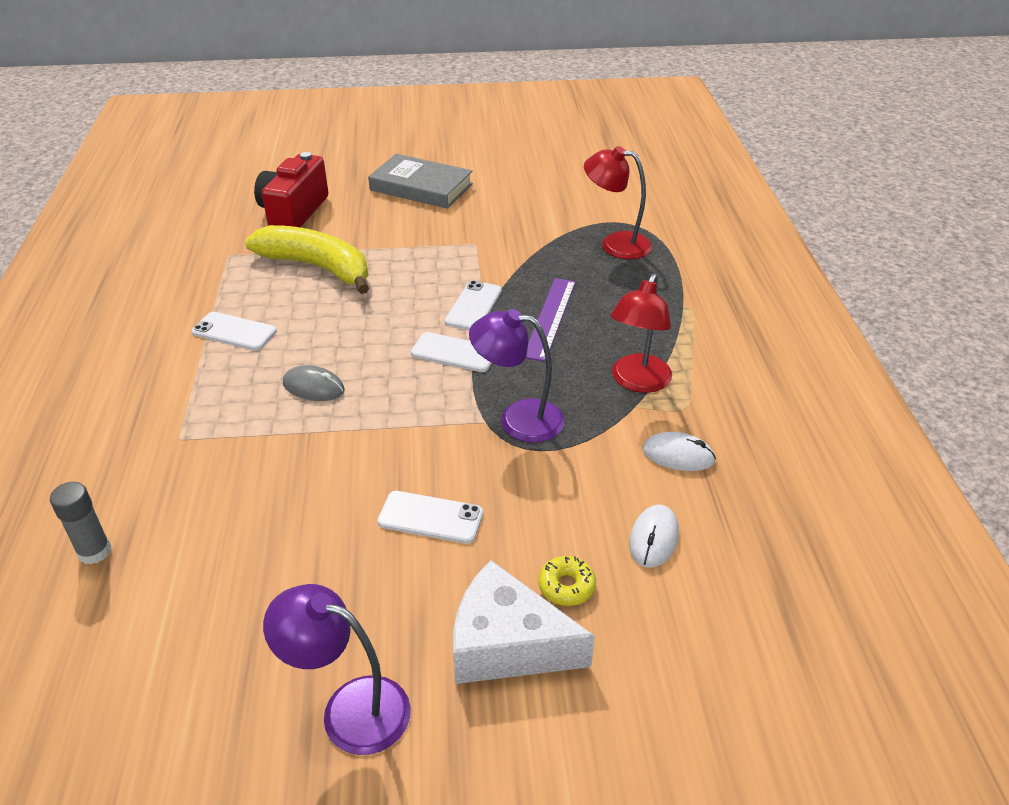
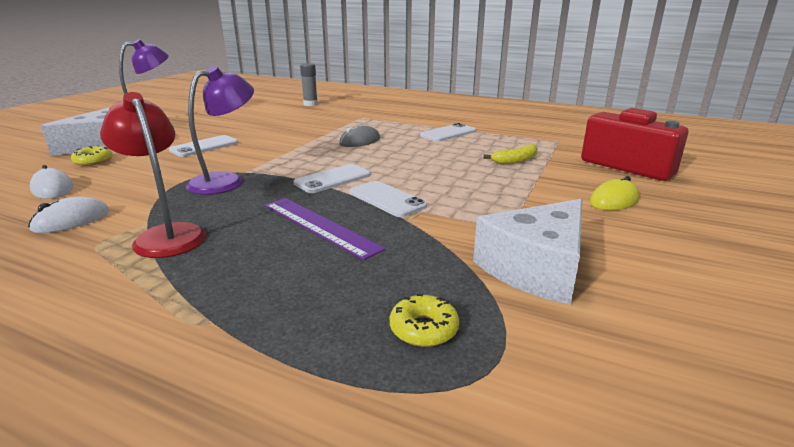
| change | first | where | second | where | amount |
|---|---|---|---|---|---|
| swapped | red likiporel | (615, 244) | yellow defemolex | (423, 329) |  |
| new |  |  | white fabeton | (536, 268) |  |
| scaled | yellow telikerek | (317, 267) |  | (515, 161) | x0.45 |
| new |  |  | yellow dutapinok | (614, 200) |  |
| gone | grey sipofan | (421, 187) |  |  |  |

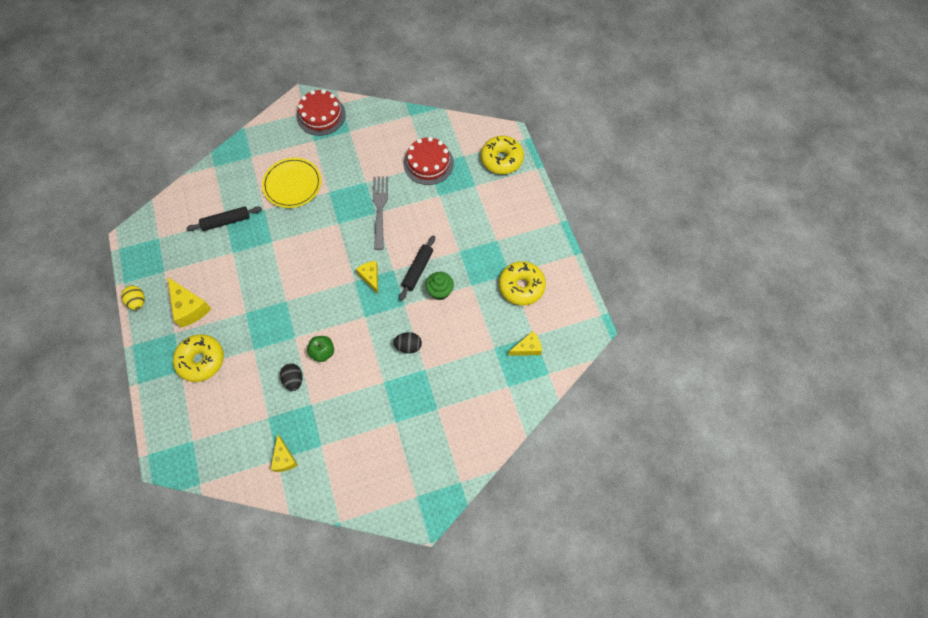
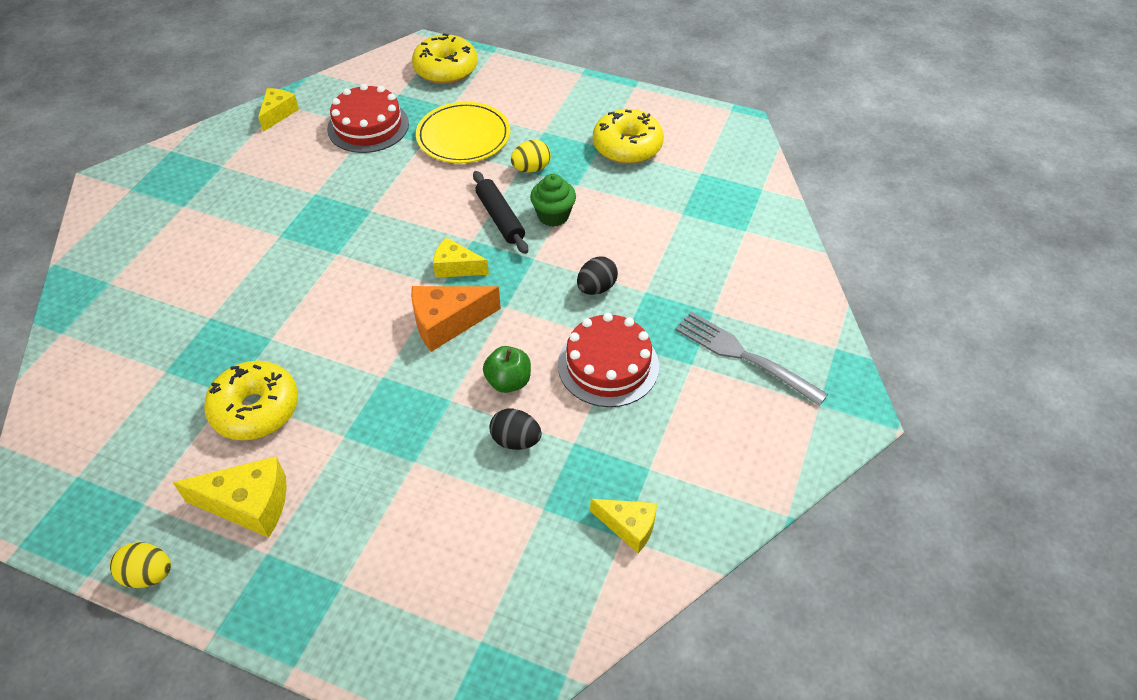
| change | first | where | second | where | amount |
|---|---|---|---|---|---|
| shifted | yellow defemolex | (201, 360) |  | (256, 409) |  |
| shifted | yellow fabeton | (527, 348) |  | (278, 114) |  |
| new |  |  | orange fabeton | (447, 323) |  |
| shifted | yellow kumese | (292, 184) |  | (463, 136) |  |
| new |  |  | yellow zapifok | (531, 169) |  |
| shifted | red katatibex | (321, 115) |  | (608, 365) |  |
| shifted | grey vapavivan | (380, 209) |  | (744, 356) |  |
| gone | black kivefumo | (226, 221) |  |  |  |

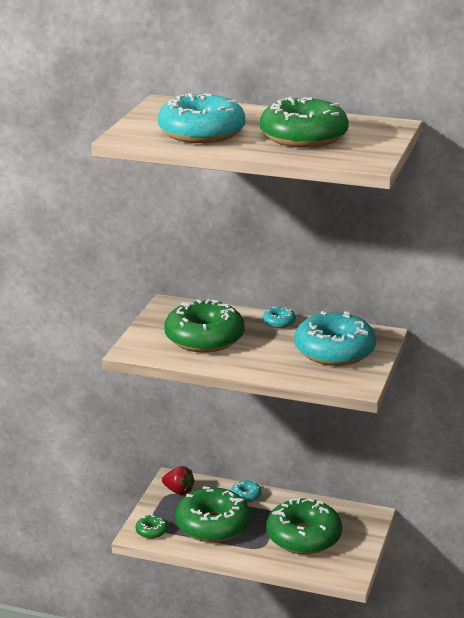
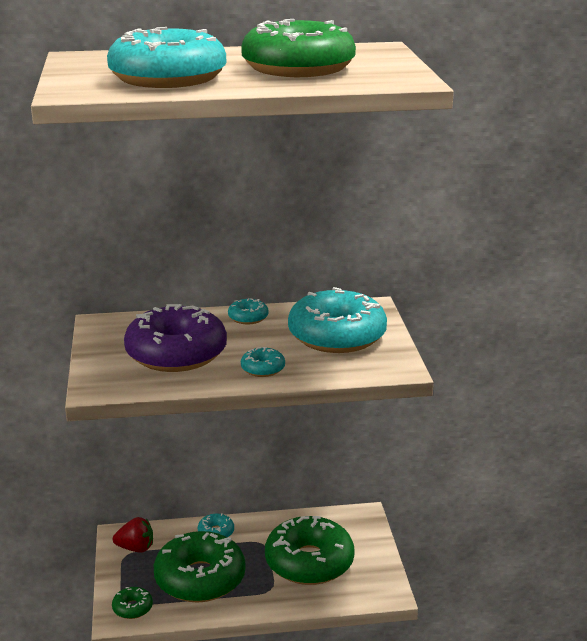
| change | first | where | second | where | amount |
|---|---|---|---|---|---|
| repainted | green defemolex | (204, 338) | purple defemolex | (176, 353) |  |
| new |  |  | turquoise defemolex | (263, 369) |  |

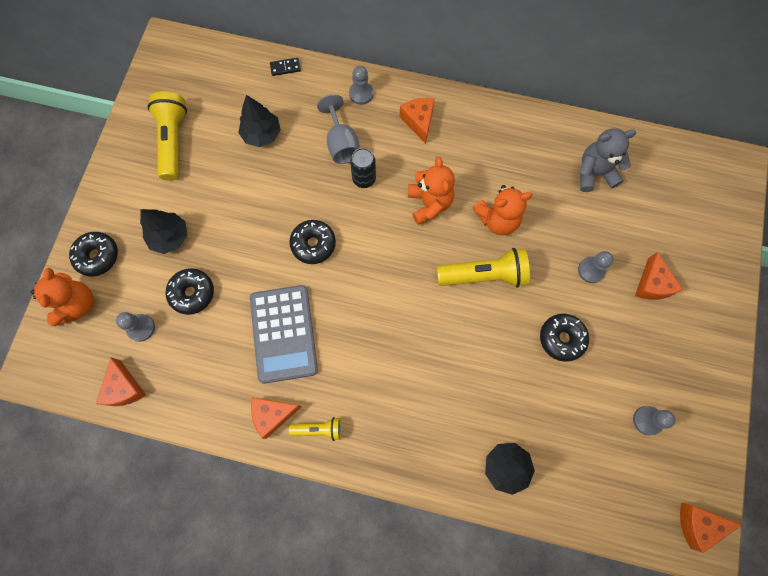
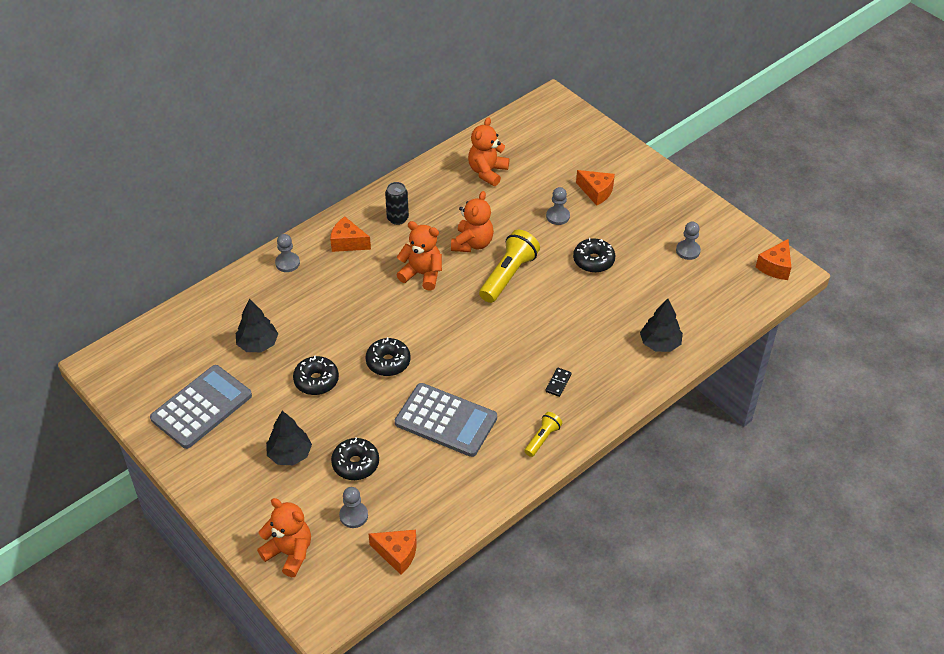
| change | first | where | second | where | amount |
|---|---|---|---|---|---|
| swapped | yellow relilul | (173, 141) | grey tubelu | (201, 407) |  |
| shifted | black defemolex | (97, 256) |  | (316, 380) |  |
| shifted | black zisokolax | (364, 179) |  | (397, 218) |  |
| repainted | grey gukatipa | (594, 173) | orange gukatipa | (487, 172) |  |
| shifted | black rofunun | (285, 68) |  | (558, 383) |  |
| gone | orange fabeton | (273, 415) |  |  |  |
| gone | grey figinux | (341, 144) |  |  |  |

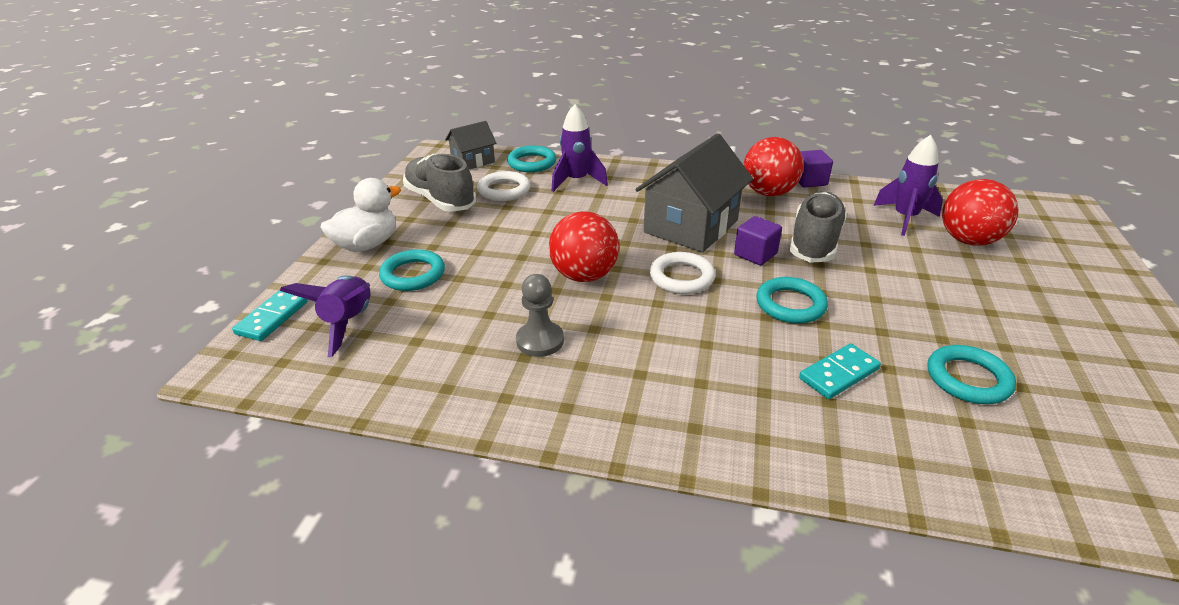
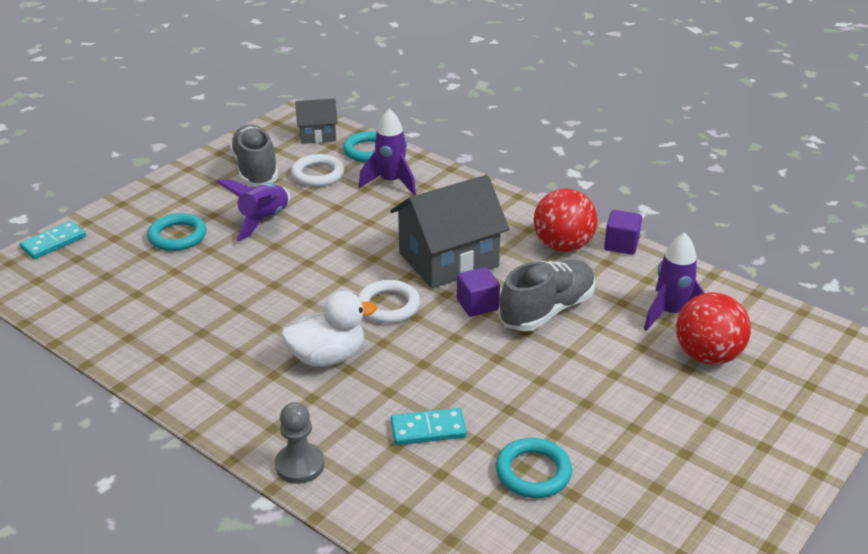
| change | first | where | second | where | amount |
|---|---|---|---|---|---|
| shifted | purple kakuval | (349, 323) |  | (264, 221) |  |
| shifted | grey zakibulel | (540, 341) |  | (300, 465) |  |
| shifted | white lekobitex | (367, 245) |  | (328, 357) |  |
| gone | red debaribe | (584, 276) |  |  |  |
| gone | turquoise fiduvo | (790, 304) |  |  |  |

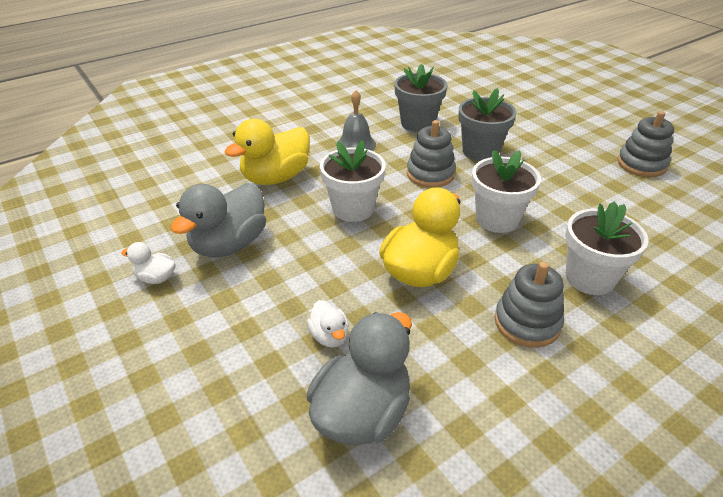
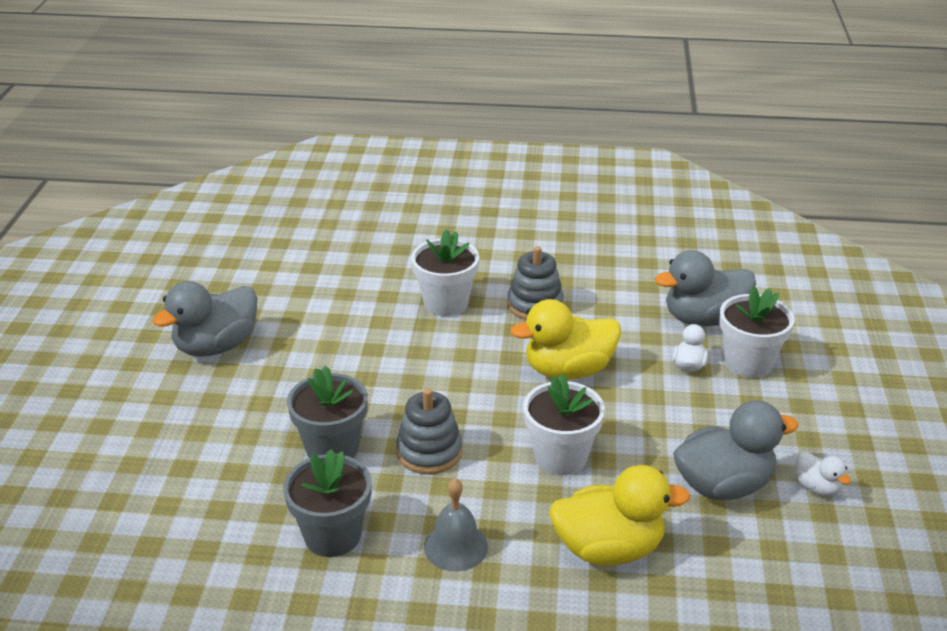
| change | first | where | second | where | amount |
|---|---|---|---|---|---|
| swapped | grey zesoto | (641, 164) | grey lekobitex | (216, 346) |  |
| shifted | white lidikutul | (497, 219) |  | (748, 363) |  |

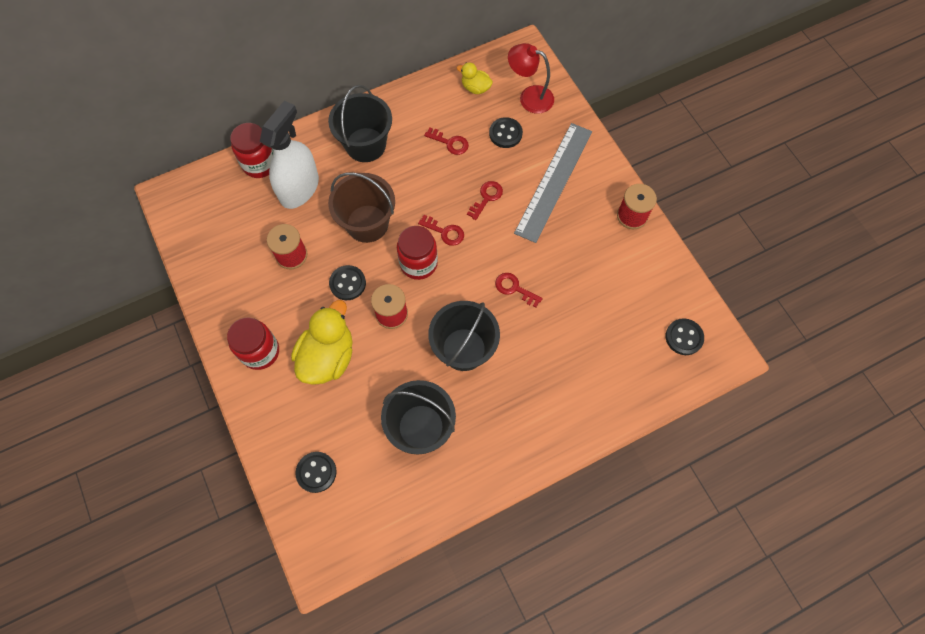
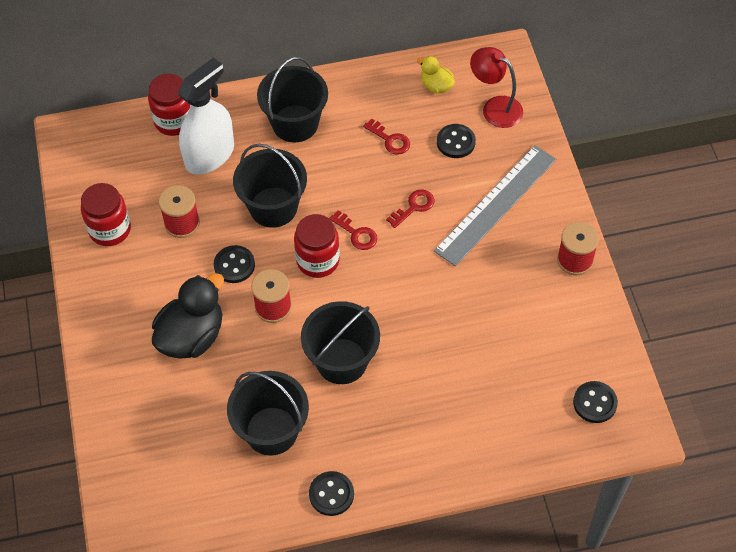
| change | first | where | second | where | amount |
|---|---|---|---|---|---|
| shifted | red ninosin | (260, 351) |  | (110, 230) |  |
| repainted | yellow lekobitex | (328, 357) | black lekobitex | (192, 336) |  |
| repainted | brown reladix | (367, 223) | black reladix | (273, 207) |  |
| shifted | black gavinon | (316, 472) |  | (331, 494) |  |
| gone | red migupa | (514, 288) |  |  |  |

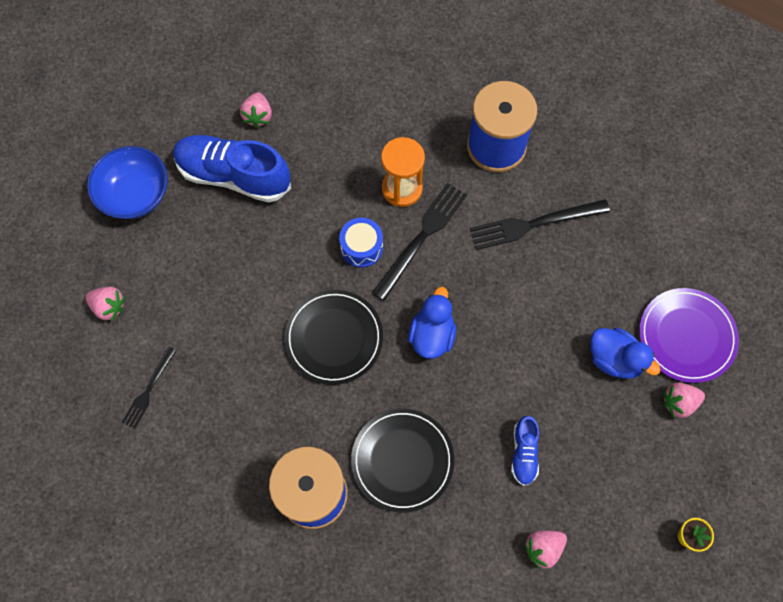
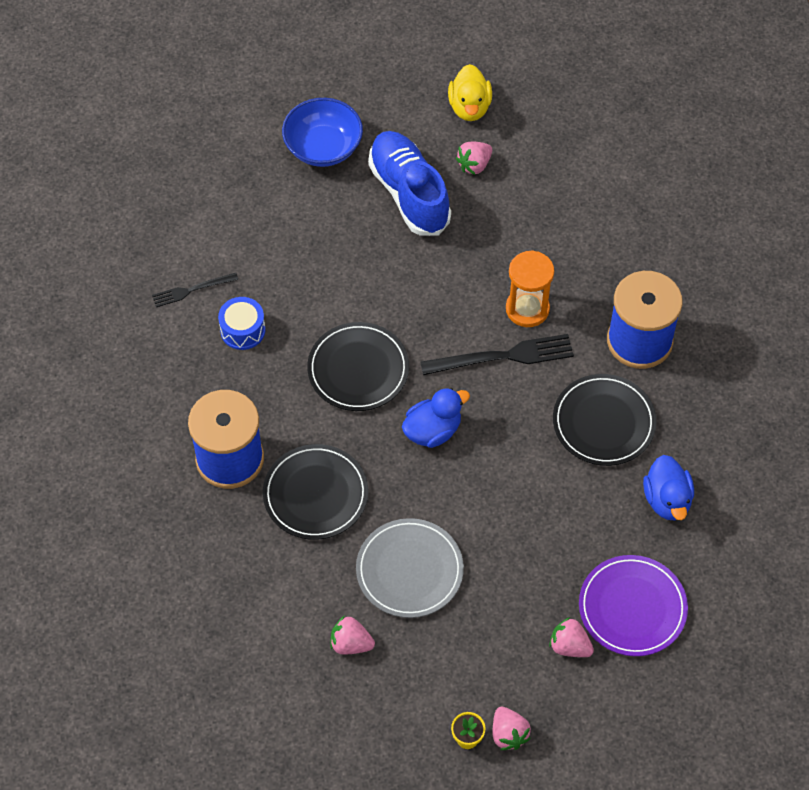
| change | first | where | second | where | amount |
|---|---|---|---|---|---|
| shifted | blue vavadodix | (361, 247) |  | (243, 330) |  |
| swapped | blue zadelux | (524, 453) | grey kumese | (409, 570) |  |
| new |  |  | yellow lekobitex | (469, 107) |  |
| shifted | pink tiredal | (109, 307) |  | (508, 734) |  |
| swapped | black vapavivan | (534, 224) | black kumese | (603, 422) |  |
| shifted | blue lekobitex | (614, 359) |  | (667, 500) |  |

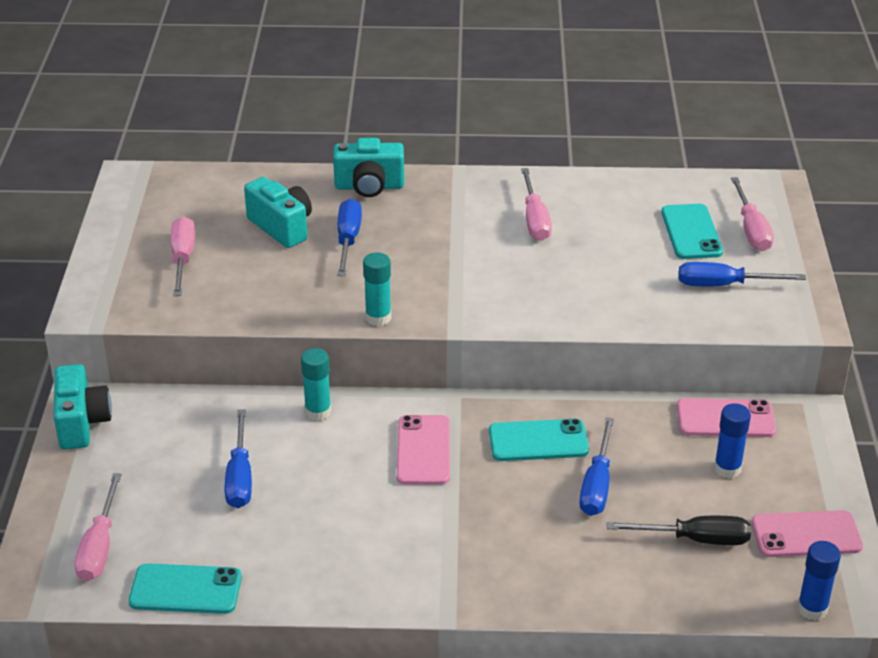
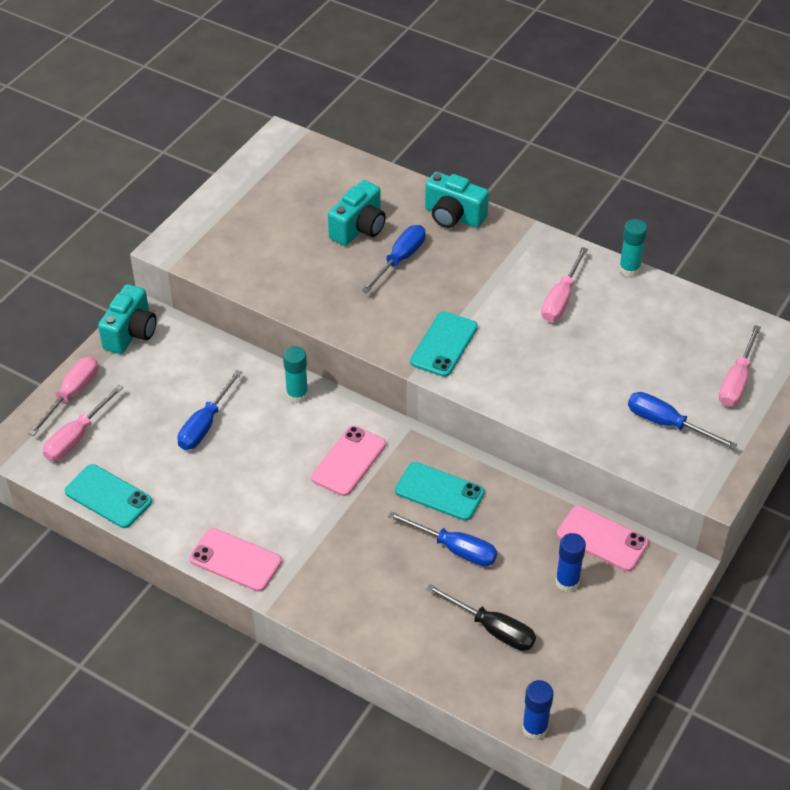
| change | first | where | second | where | amount |
|---|---|---|---|---|---|
| shifted | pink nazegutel | (183, 258) |  | (72, 394) |  |
| shifted | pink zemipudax | (806, 535) |  | (235, 560) |  |
| rotated | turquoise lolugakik | (282, 227) |  | (359, 228) | 45 degrees clockwise |
| rotated | blue nazegutel | (597, 485) |  | (454, 549) | 105 degrees counterclockwise |
| shifted | turquoise zemipudax | (691, 232) |  | (444, 344) |  |
| shifted | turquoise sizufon | (378, 318) |  | (629, 270) |  |

